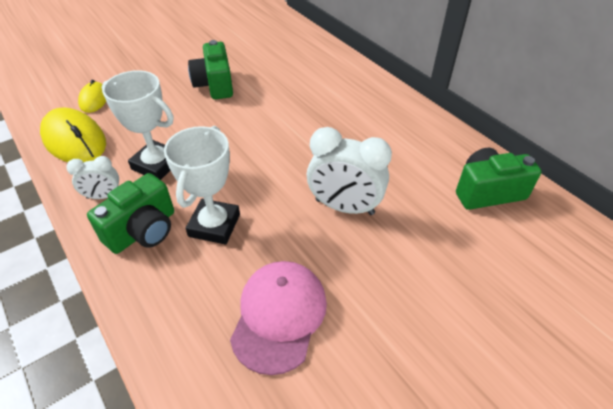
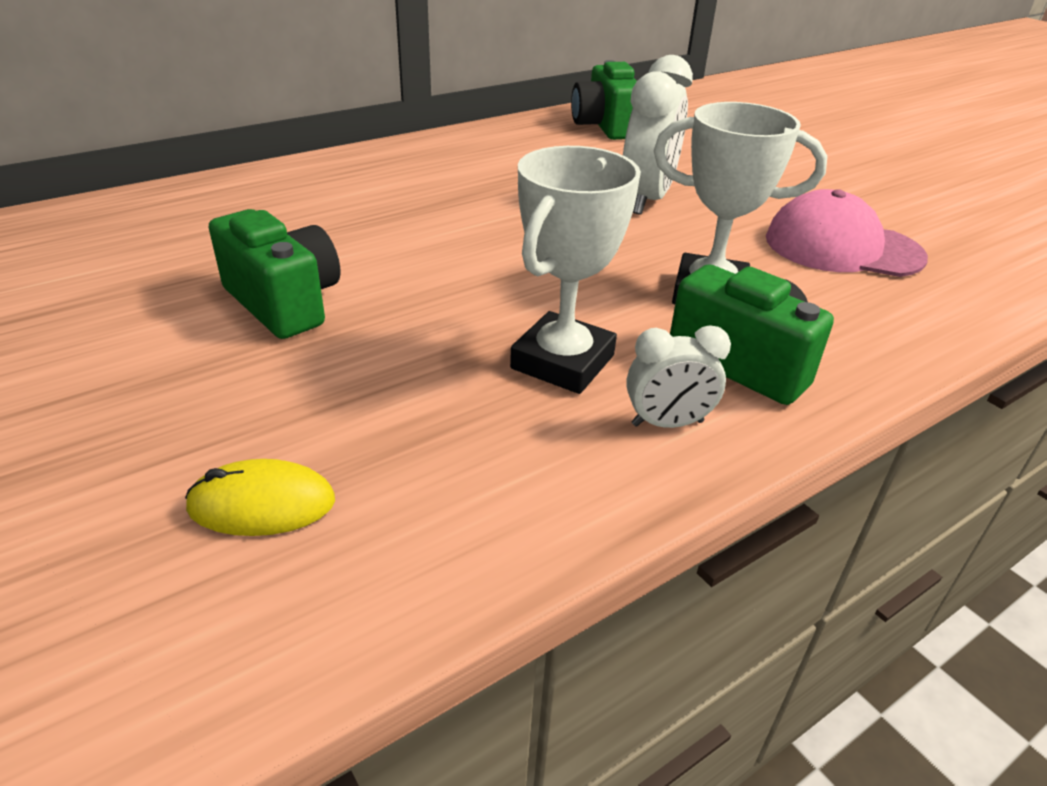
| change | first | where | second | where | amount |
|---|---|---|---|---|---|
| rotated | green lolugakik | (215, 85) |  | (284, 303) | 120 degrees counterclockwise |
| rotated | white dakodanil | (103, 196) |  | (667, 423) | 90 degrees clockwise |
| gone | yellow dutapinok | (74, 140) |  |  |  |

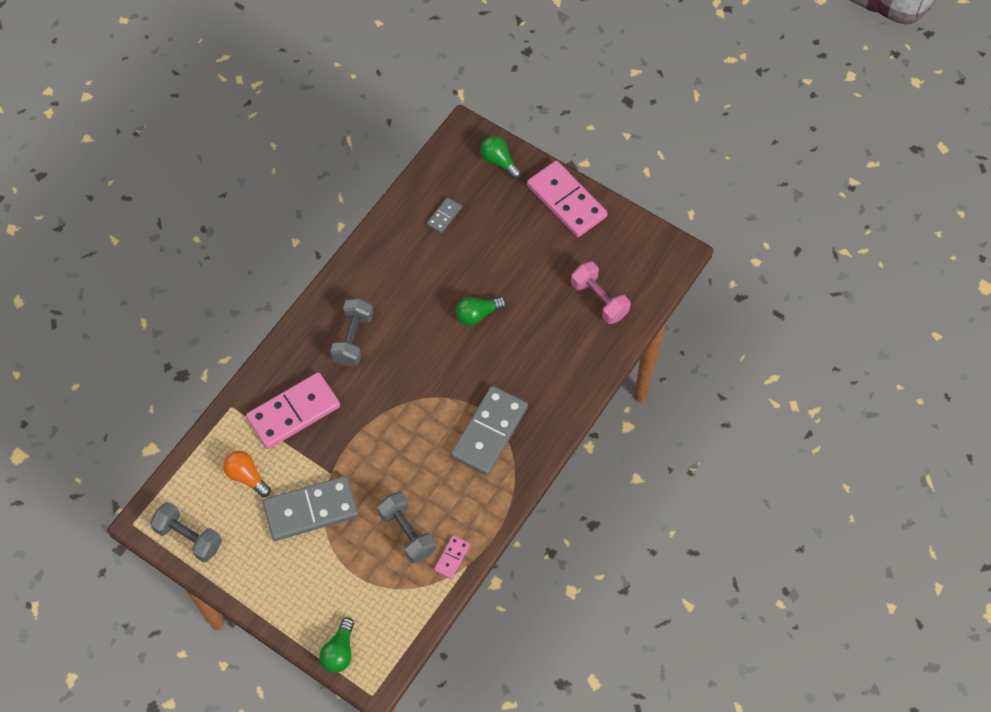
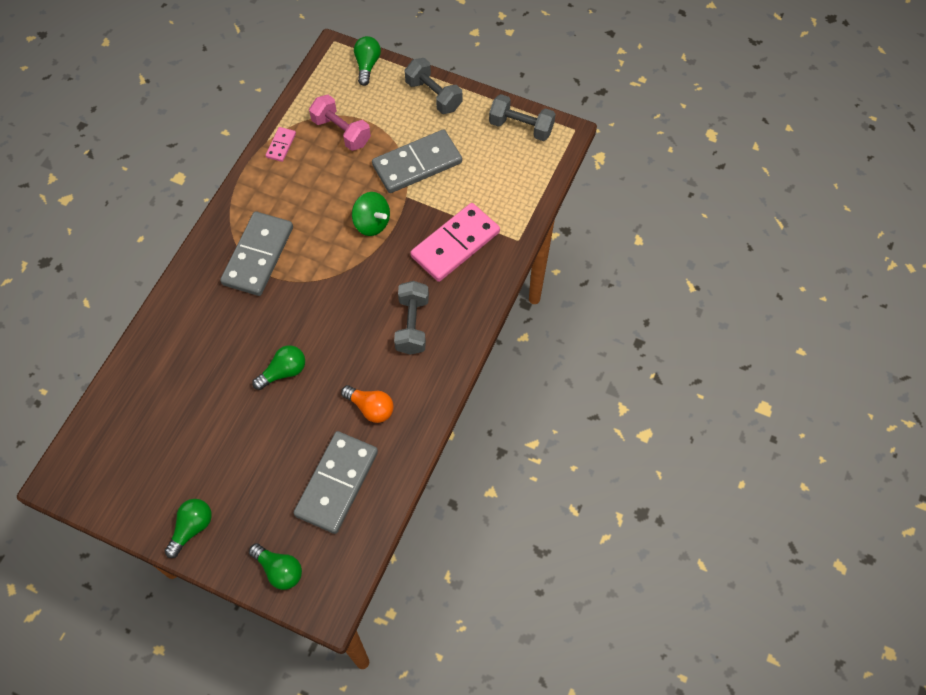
| change | first | where | second | where | amount |
|---|---|---|---|---|---|
| swapped | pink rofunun | (566, 201) | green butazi | (192, 528) |  |
| scaled | grey rofunun | (444, 216) |  | (337, 483) | x2.19 |
| shifted | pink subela | (599, 299) |  | (341, 132) |  |
| shifted | orange butazi | (246, 476) |  | (371, 408) |  |
| new |  |  | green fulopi | (372, 223) |  |
| shifted | grey subela | (407, 532) |  | (433, 95) |  |

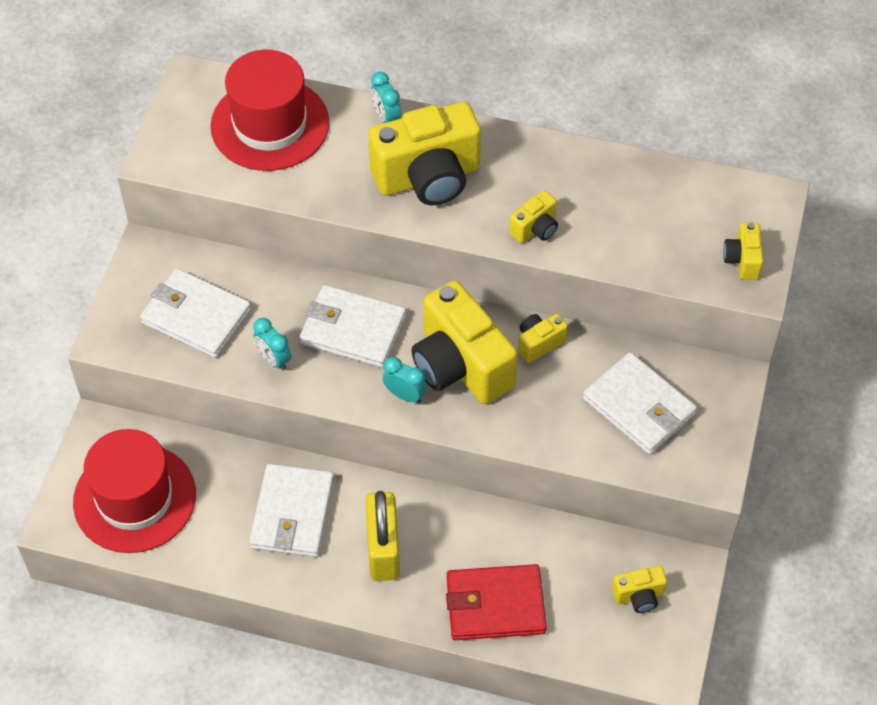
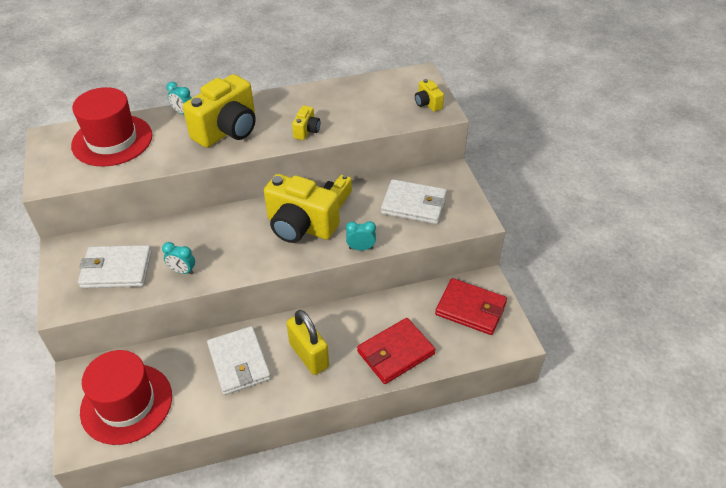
| change | first | where | second | where | amount |
|---|---|---|---|---|---|
| shifted | turquoise dakodanil | (405, 395) |  | (361, 248) |  |
| swapped | yellow lolugakik | (639, 596) | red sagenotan | (470, 309) |  |
| gone | white sagenotan | (353, 329) |  |  |  |

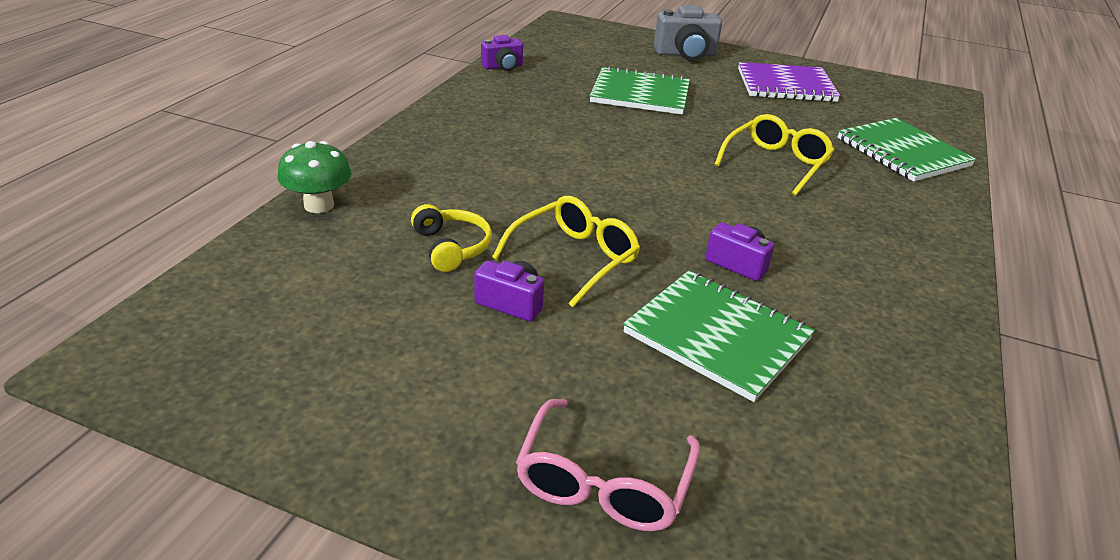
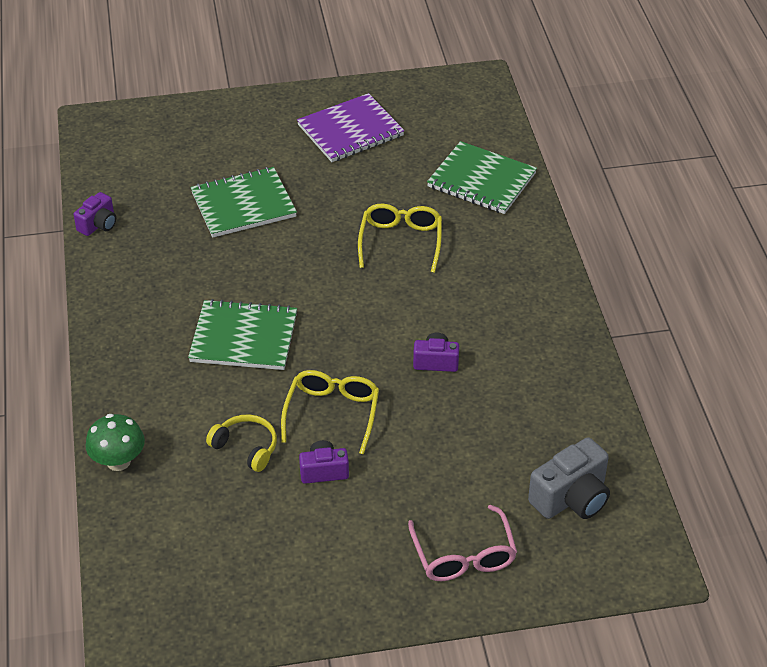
| change | first | where | second | where | amount |
|---|---|---|---|---|---|
| shifted | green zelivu | (717, 336) |  | (244, 337) |  |
| shifted | grey lolugakik | (685, 54) |  | (571, 498) |  |

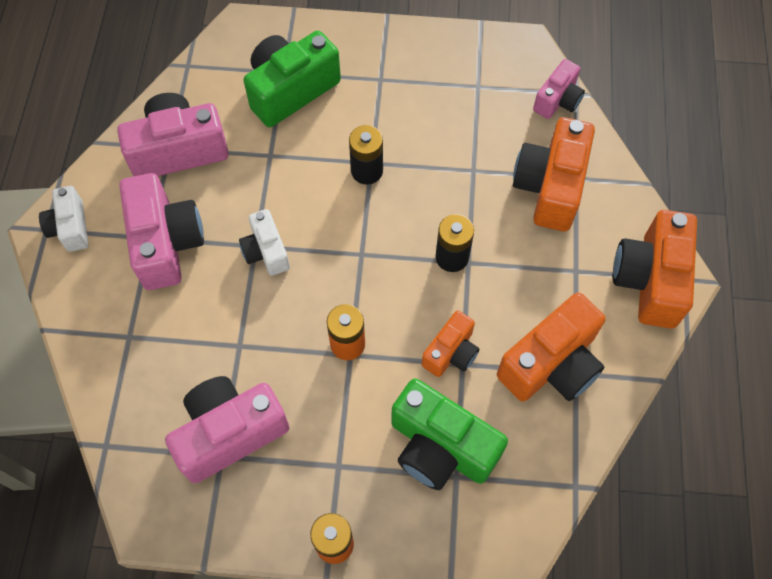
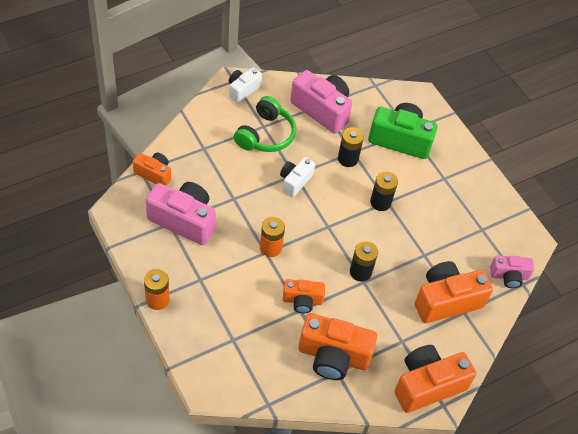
| change | first | where | second | where | amount |
|---|---|---|---|---|---|
| new |  |  | orange lolugakik | (154, 174) |  |
| swapped | pink lolugakik | (166, 243) | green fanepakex | (265, 134) |  |
| new |  |  | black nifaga | (348, 159) |  |
| gone | green lolugakik | (440, 447) |  |  |  |

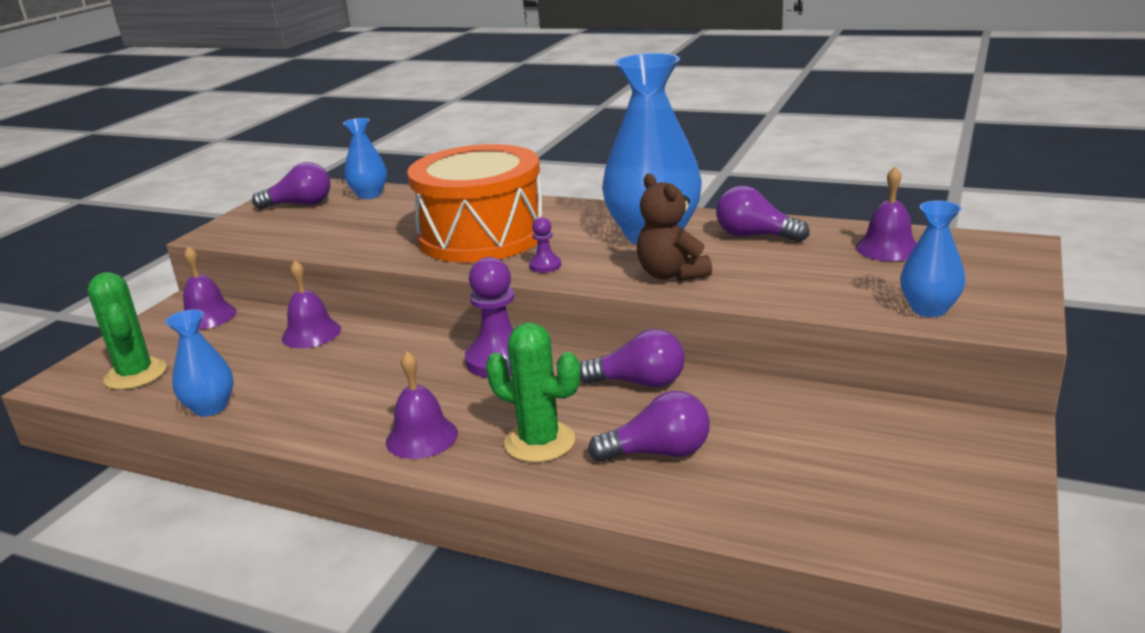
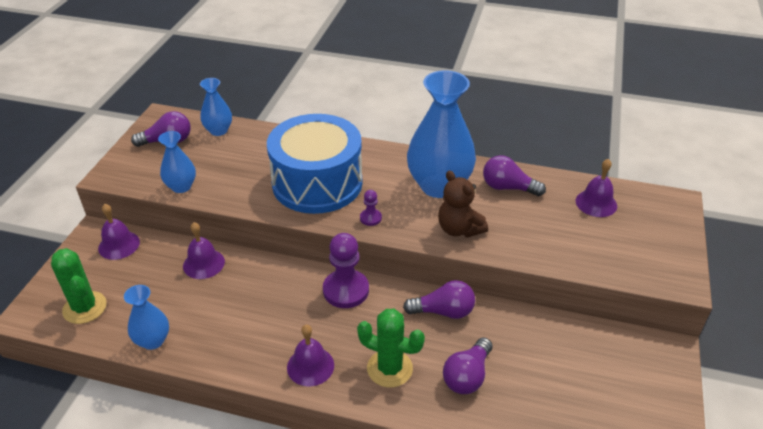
| change | first | where | second | where | amount |
|---|---|---|---|---|---|
| shifted | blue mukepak | (929, 309) |  | (181, 187) |  |
| repainted | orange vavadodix | (482, 236) | blue vavadodix | (317, 183) |  |
| rotated | purple butazi | (658, 452) |  | (467, 376) | 135 degrees clockwise |

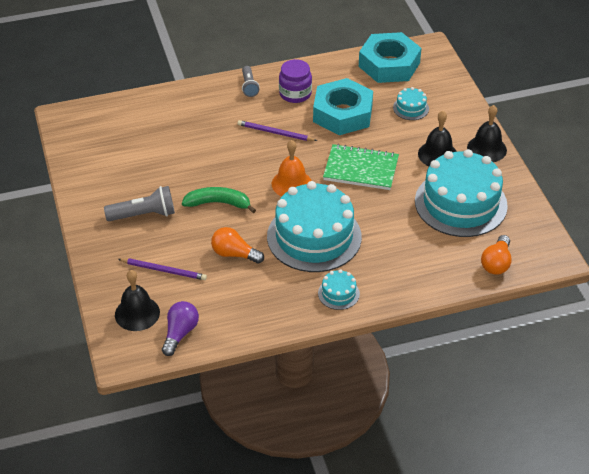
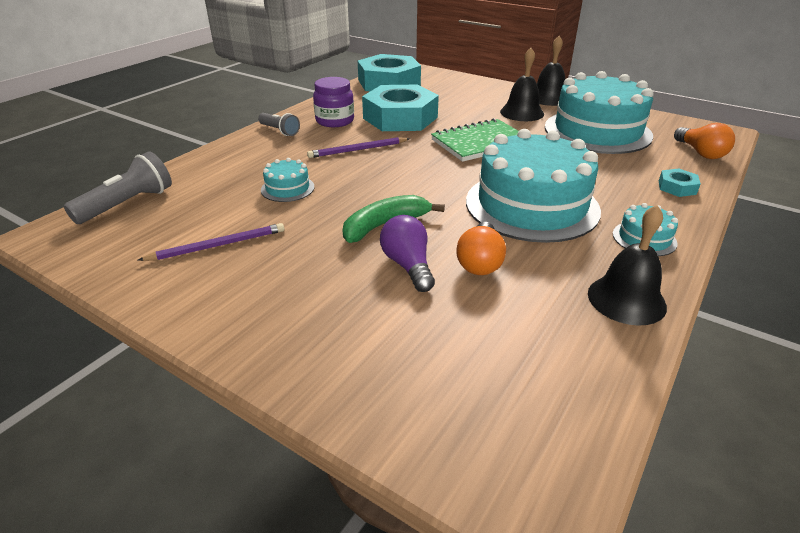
| change | first | where | second | where | amount |
|---|---|---|---|---|---|
| shifted | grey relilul | (144, 215) |  | (128, 204) |  |
| shifted | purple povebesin | (164, 270) |  | (218, 245) |  |
| shifted | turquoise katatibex | (411, 108) |  | (287, 188) |  |
| shifted | purple butazi | (180, 333) |  | (408, 265) |  |
| rotated | orange butazi | (234, 254) |  | (480, 262) | 60 degrees counterclockwise |
| shifted | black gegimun | (137, 313) |  | (626, 299) |  |
| new |  |  | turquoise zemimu | (677, 187) |  |
| gone | orange gegimun | (291, 184) |  |  |  |

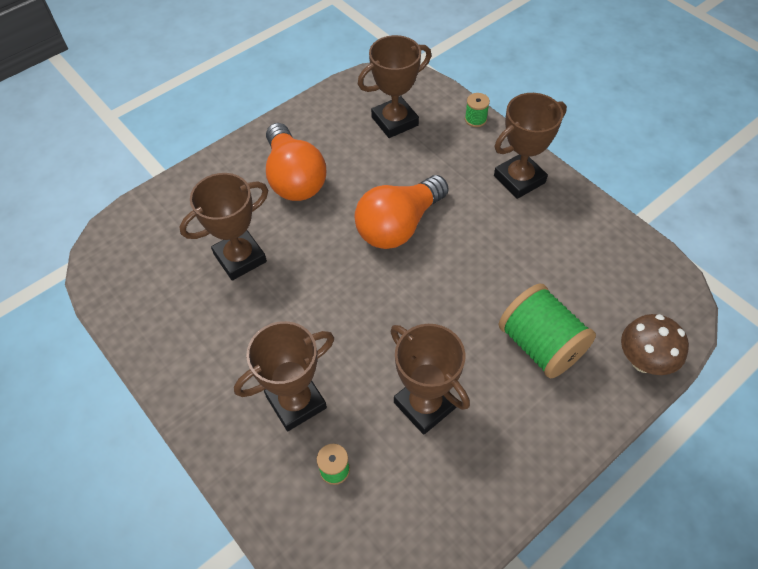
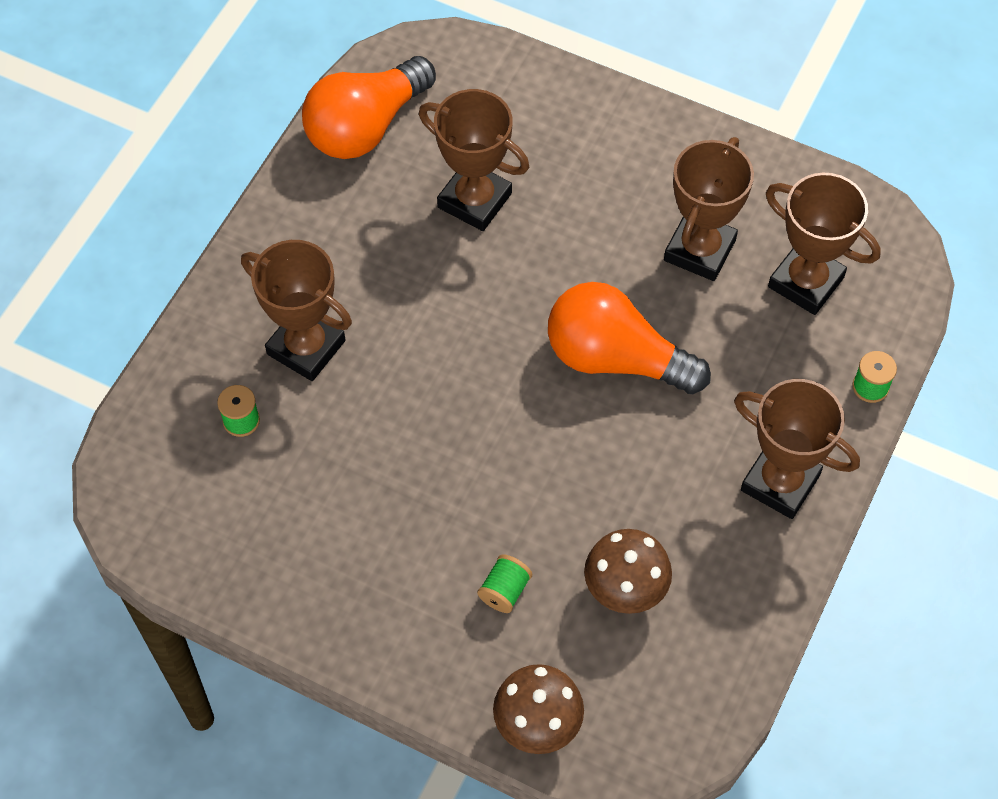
| change | first | where | second | where | amount |
|---|---|---|---|---|---|
| shifted | orange butazi | (294, 178) |  | (366, 127) |  |
| scaled | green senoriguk | (540, 345) |  | (504, 591) | x0.45 |
| new |  |  | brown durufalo | (625, 589) |  |
| shifted | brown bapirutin | (425, 404) |  | (699, 250) |  |

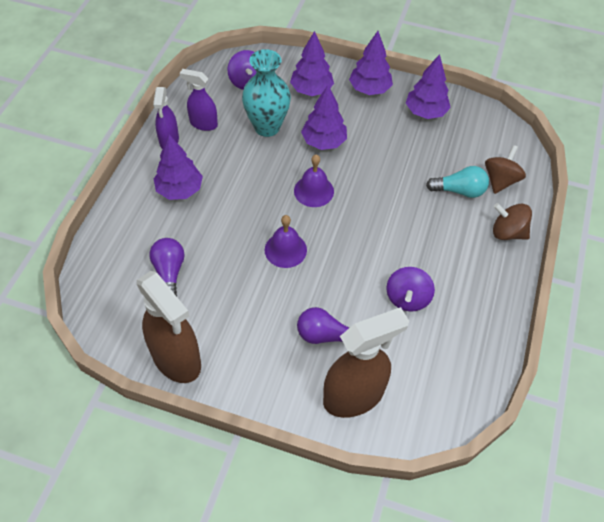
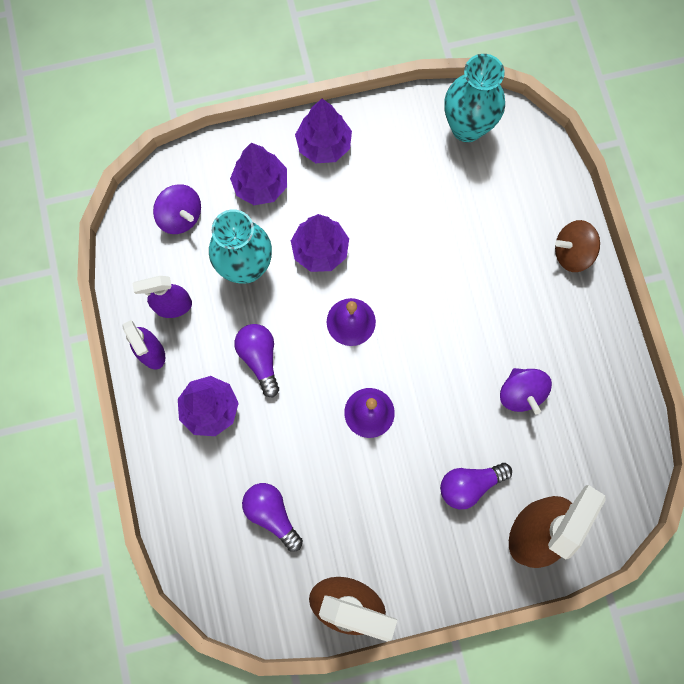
| change | first | where | second | where | amount |
|---|---|---|---|---|---|
| new |  |  | purple butazi | (260, 358) |  |
| new |  |  | turquoise mukepak | (467, 127) |  |
| gone | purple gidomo | (425, 112) |  |  |  |
| gone | turquoise butazi | (459, 191) |  |  |  |
| gone | brown fulopi | (500, 180) |  |  |  |

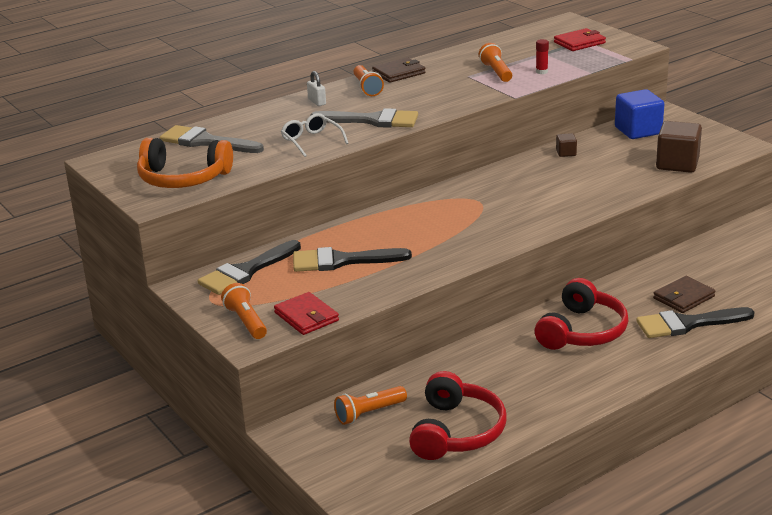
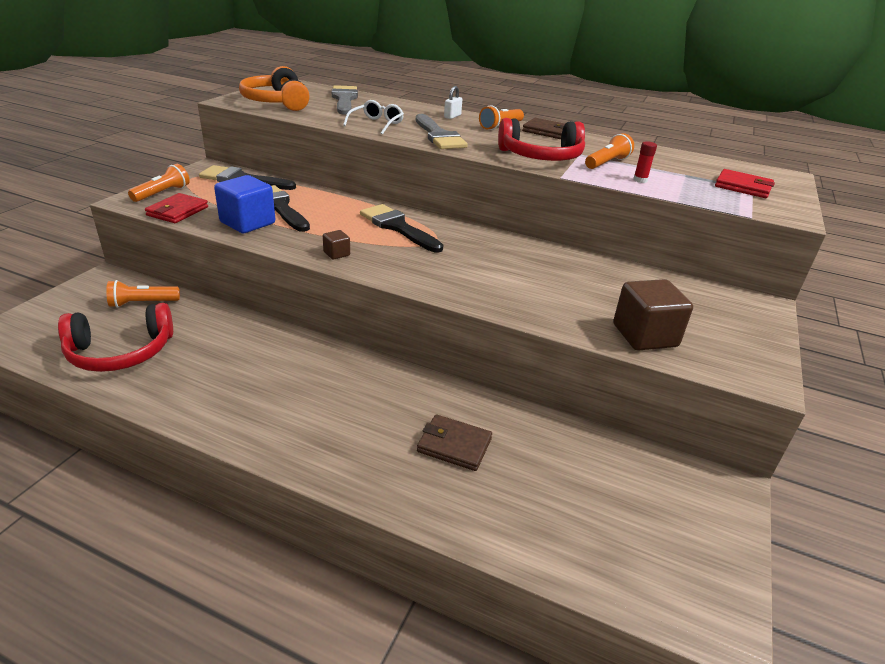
| change | first | where | second | where | amount |
|---|---|---|---|---|---|
| rotated | orange relilul | (369, 413) |  | (143, 303) | 45 degrees counterclockwise |
| shifted | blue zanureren | (638, 131) |  | (248, 223) |  |
| shifted | brown zanureren | (566, 153) |  | (336, 254) |  |
| shifted | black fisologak | (687, 324) |  | (398, 227) |  |
| shifted | red fanepakex | (582, 331) |  | (541, 157) |  |

